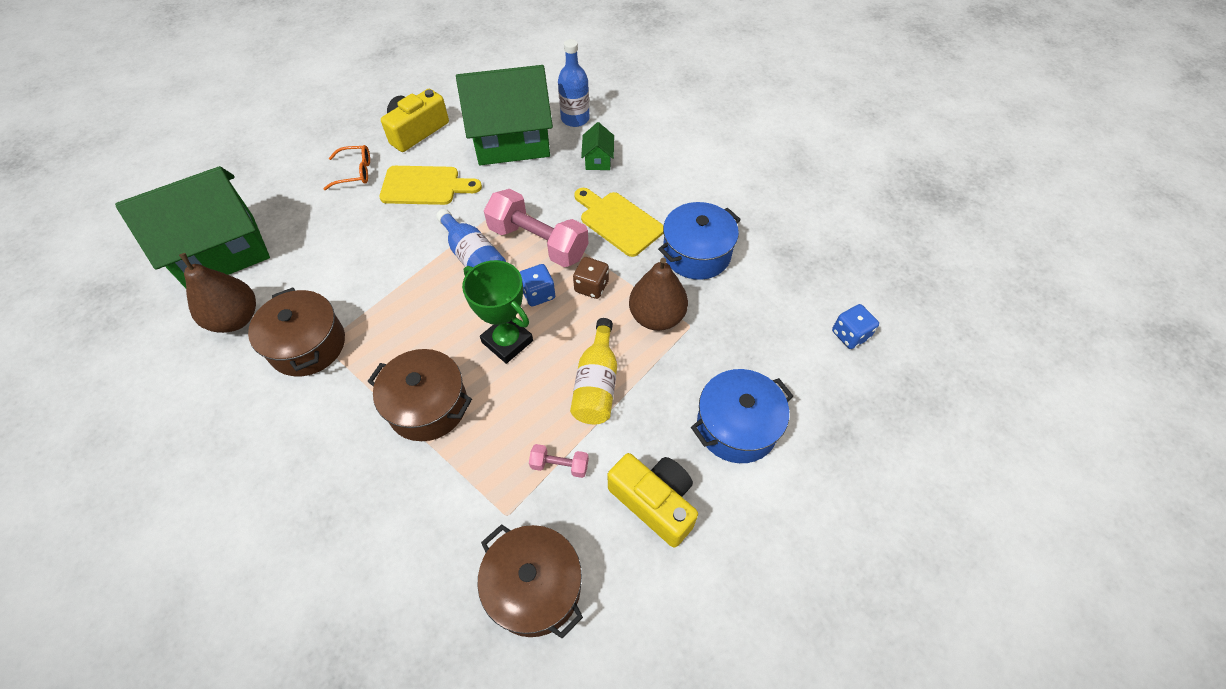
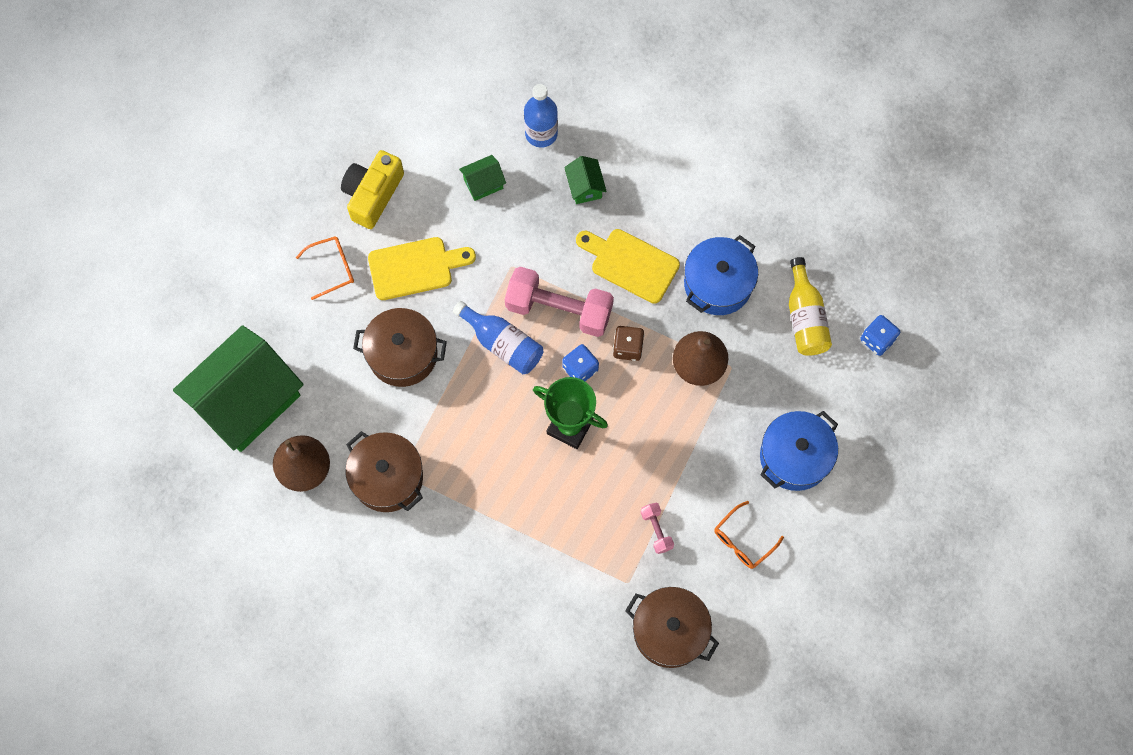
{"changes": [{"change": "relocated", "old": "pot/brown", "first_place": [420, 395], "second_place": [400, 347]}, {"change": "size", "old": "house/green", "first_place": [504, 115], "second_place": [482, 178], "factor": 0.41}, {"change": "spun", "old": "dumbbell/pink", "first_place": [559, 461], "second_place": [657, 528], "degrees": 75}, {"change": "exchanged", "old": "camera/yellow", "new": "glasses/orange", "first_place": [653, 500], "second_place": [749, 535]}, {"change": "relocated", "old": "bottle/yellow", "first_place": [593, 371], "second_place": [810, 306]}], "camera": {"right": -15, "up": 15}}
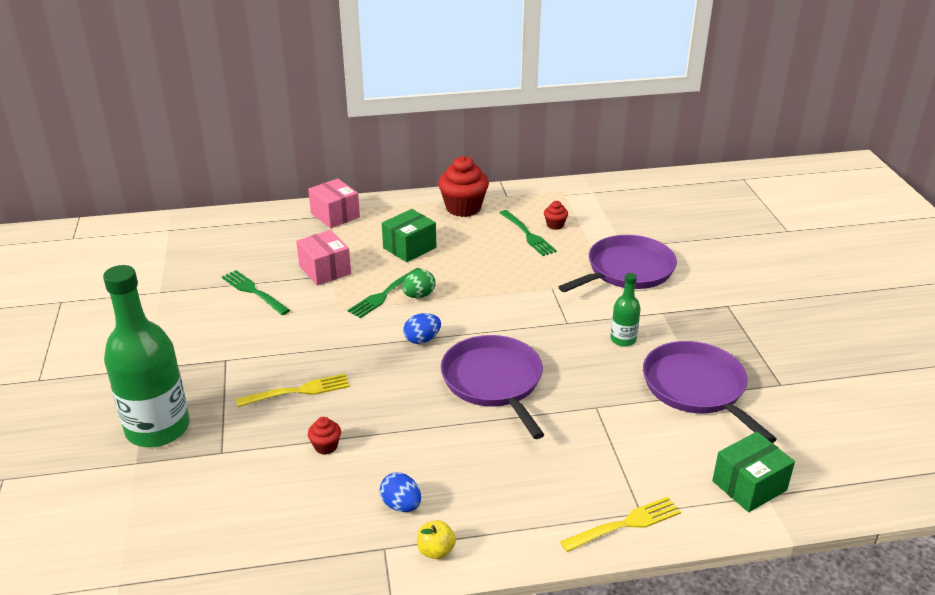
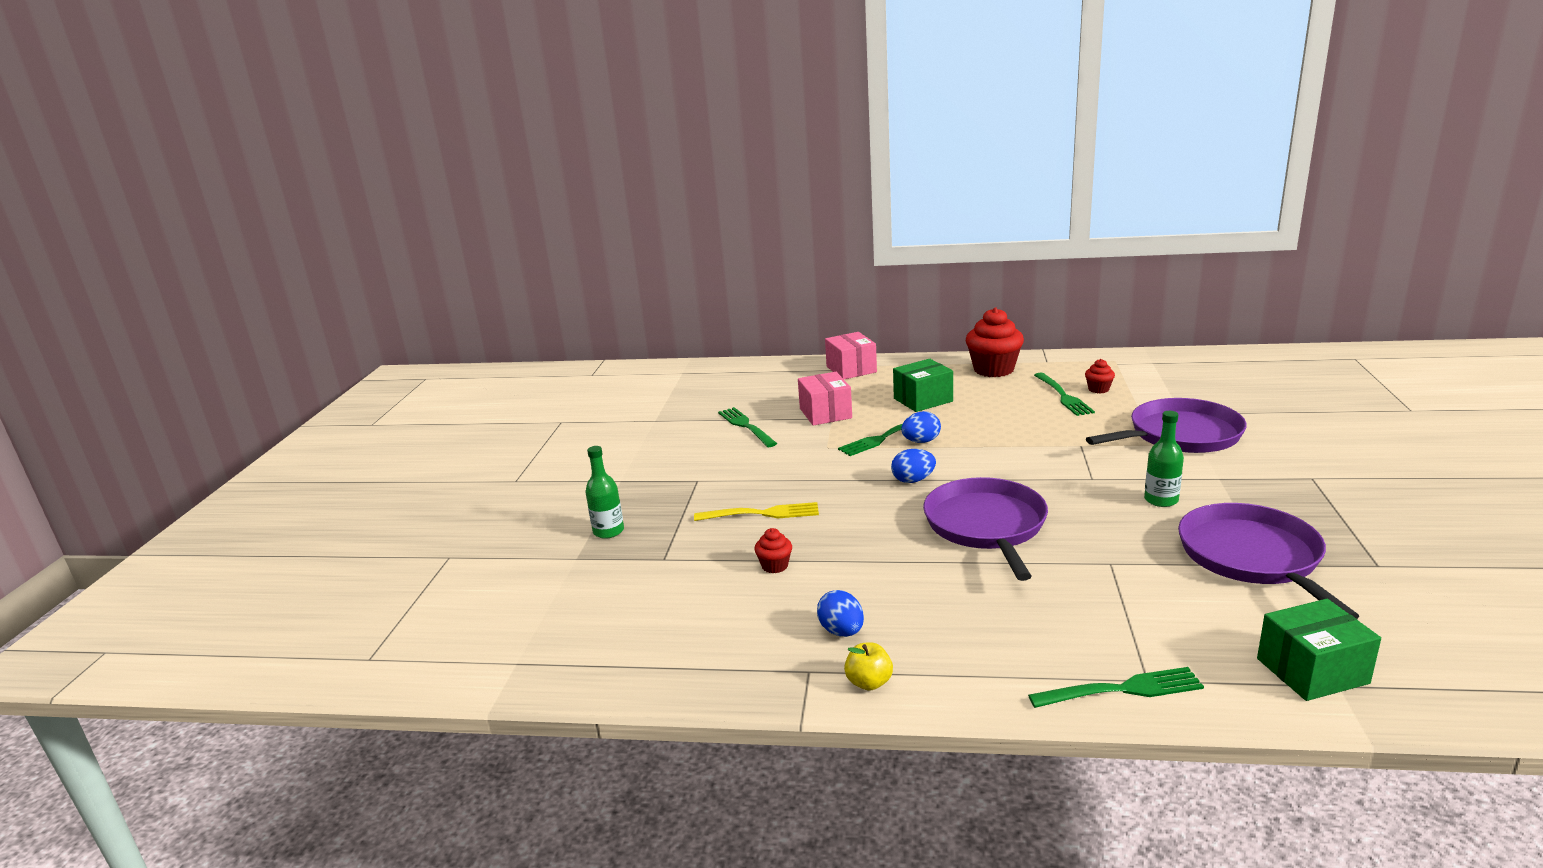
{"changes": [{"change": "size", "old": "bottle/green", "first_place": [146, 356], "second_place": [605, 492], "factor": 0.46}, {"change": "colour", "old": "egg/green", "new": "egg/blue", "first_place": [418, 284], "second_place": [921, 427]}, {"change": "colour", "old": "fork/yellow", "new": "fork/green", "first_place": [620, 524], "second_place": [1116, 687]}], "camera": {"right": 20, "up": -10}}
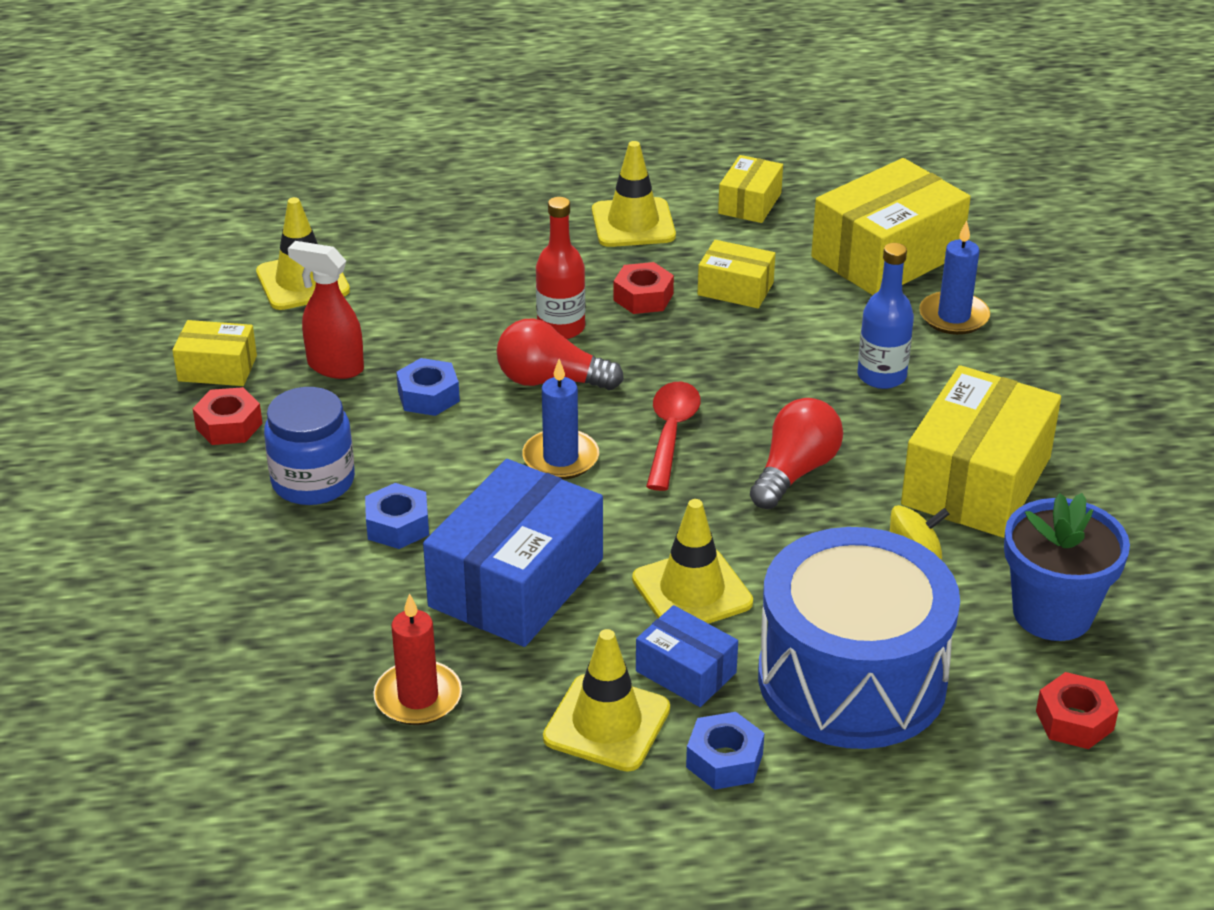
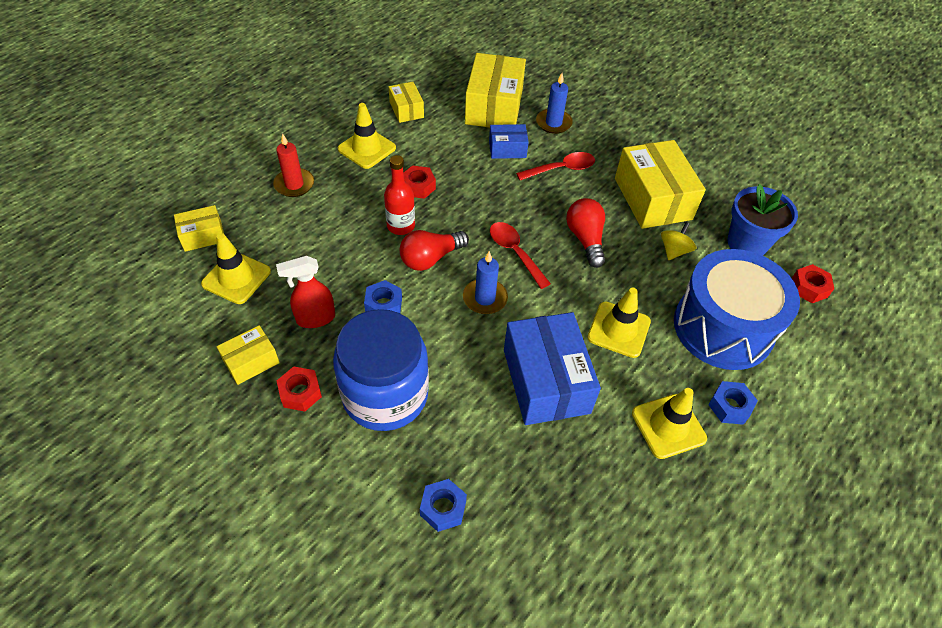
{"changes": [{"change": "relocated", "old": "box/yellow", "first_place": [736, 274], "second_place": [199, 228]}, {"change": "relocated", "old": "candle/red", "first_place": [417, 659], "second_place": [293, 165]}, {"change": "size", "old": "jar/blue", "first_place": [309, 446], "second_place": [381, 370], "factor": 1.61}, {"change": "relocated", "old": "nut/blue", "first_place": [397, 516], "second_place": [443, 505]}, {"change": "relocated", "old": "box/blue", "first_place": [687, 656], "second_place": [509, 141]}, {"change": "exchanged", "old": "bottle/blue", "new": "spoon/red", "first_place": [885, 316], "second_place": [555, 166]}], "camera": {"right": -45, "up": 15}}
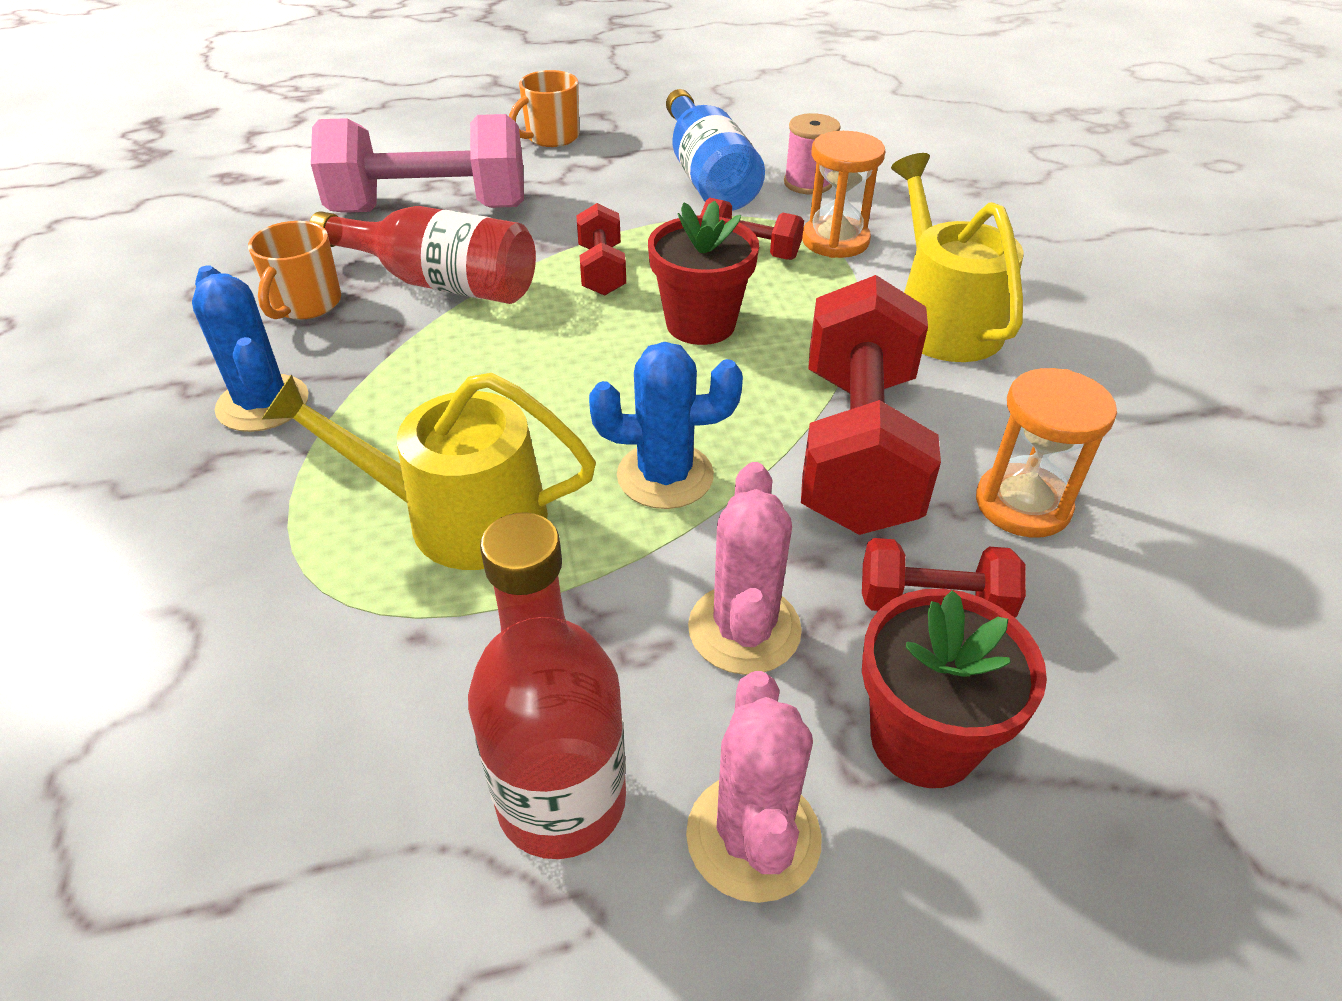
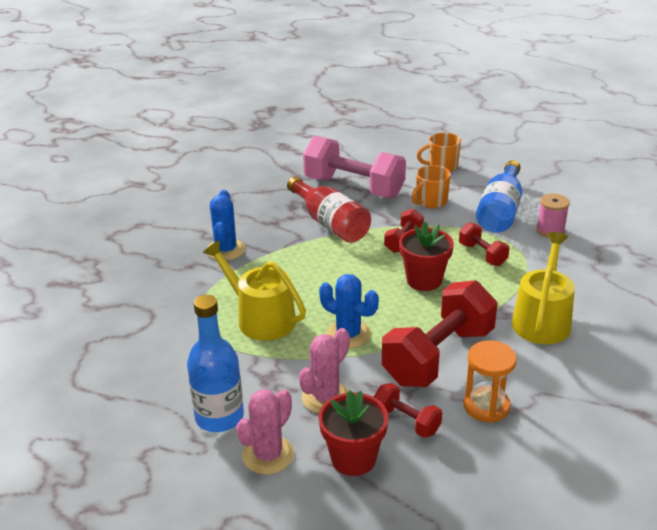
{"changes": [{"change": "colour", "old": "bottle/red", "new": "bottle/blue", "first_place": [547, 685], "second_place": [215, 363]}, {"change": "relocated", "old": "mug/orange", "first_place": [294, 270], "second_place": [431, 186]}, {"change": "missing", "old": "hourglass/orange", "first_place": [843, 194]}], "camera": {"right": 35, "up": -10}}
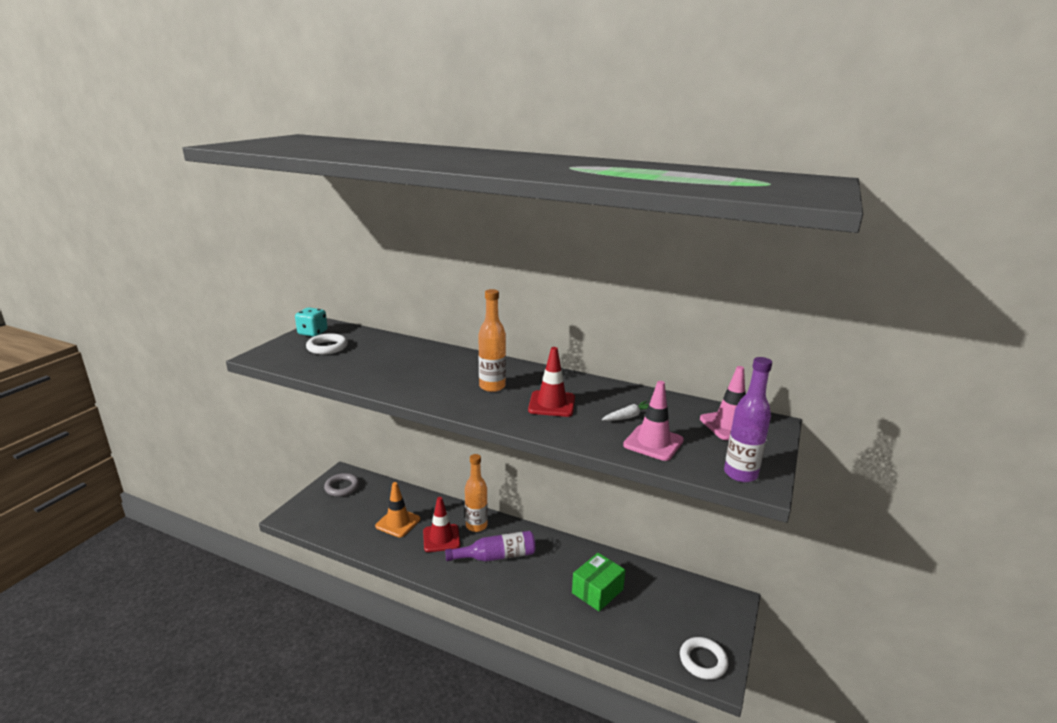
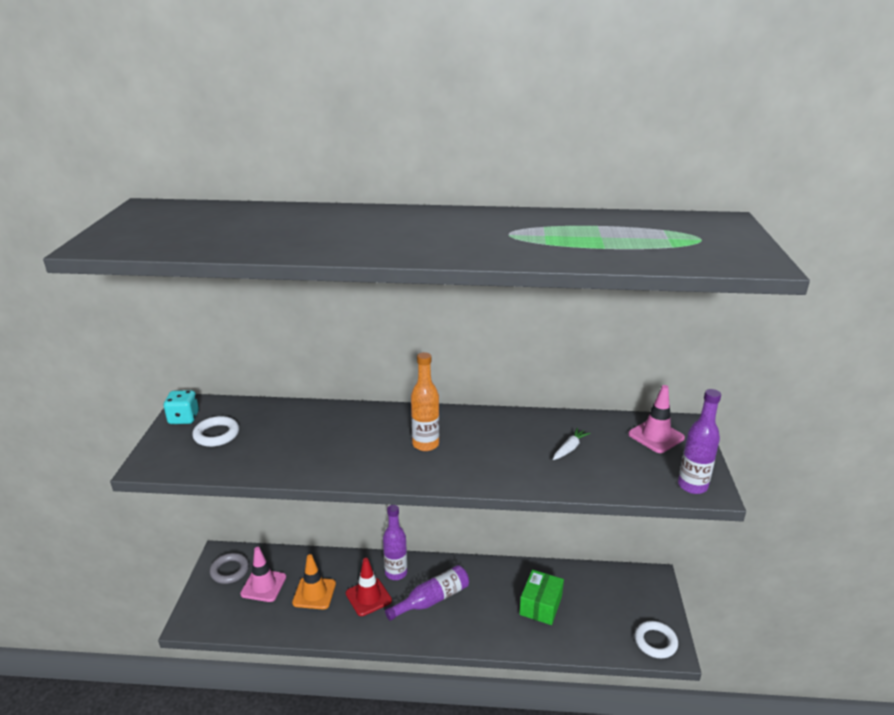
{"changes": [{"change": "relocated", "old": "traffic cone/pink", "first_place": [653, 421], "second_place": [263, 574]}, {"change": "colour", "old": "bottle/orange", "new": "bottle/purple", "first_place": [476, 493], "second_place": [395, 542]}, {"change": "missing", "old": "traffic cone/red", "first_place": [551, 382]}], "camera": {"right": -20, "up": 5}}
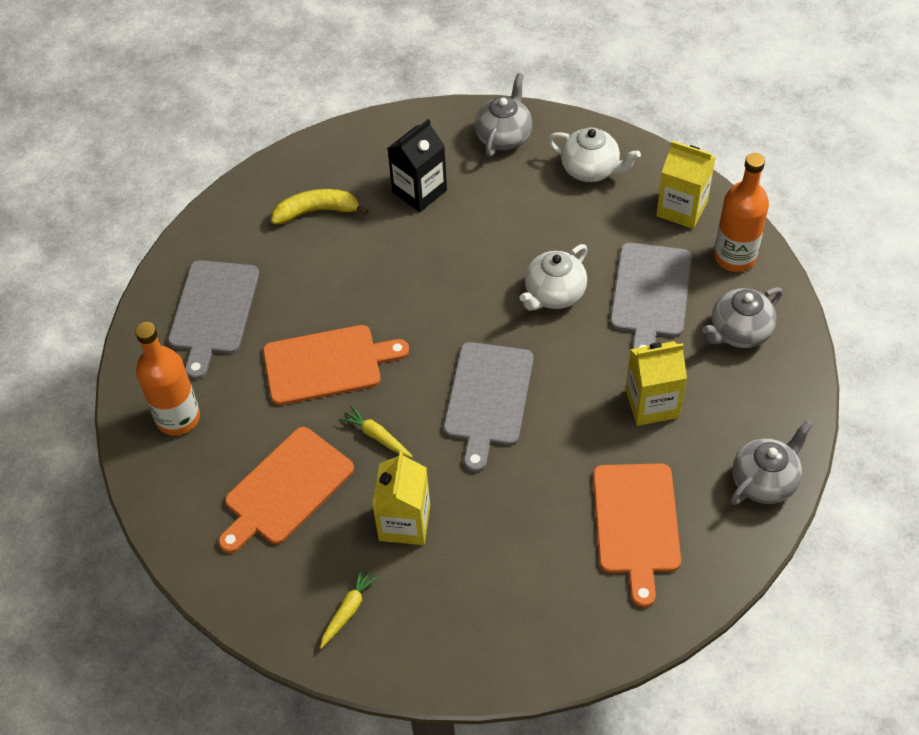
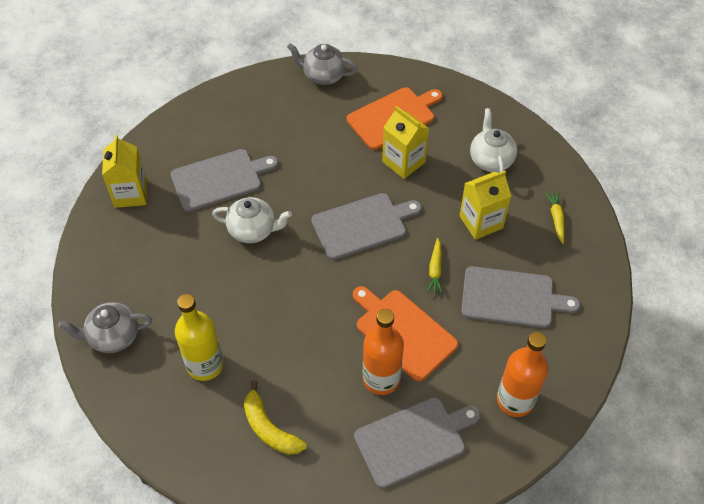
{"changes": [{"change": "exchanged", "old": "carton/black", "new": "bottle/yellow", "first_place": [417, 165], "second_place": [199, 337]}, {"change": "relocated", "old": "bottle/orange", "first_place": [741, 212], "second_place": [383, 352]}, {"change": "relocated", "old": "carton/yellow", "first_place": [656, 383], "second_place": [405, 142]}, {"change": "colour", "old": "cutting board/orange", "new": "cutting board/grey", "first_place": [286, 490], "second_place": [520, 297]}, {"change": "relocated", "old": "teapot/white", "first_place": [594, 154], "second_place": [493, 140]}, {"change": "spun", "old": "carrot/yellow", "first_place": [349, 608], "second_place": [554, 217], "degrees": 90}, {"change": "missing", "old": "teapot/grey", "first_place": [742, 317]}], "camera": {"right": -125, "up": 0}}
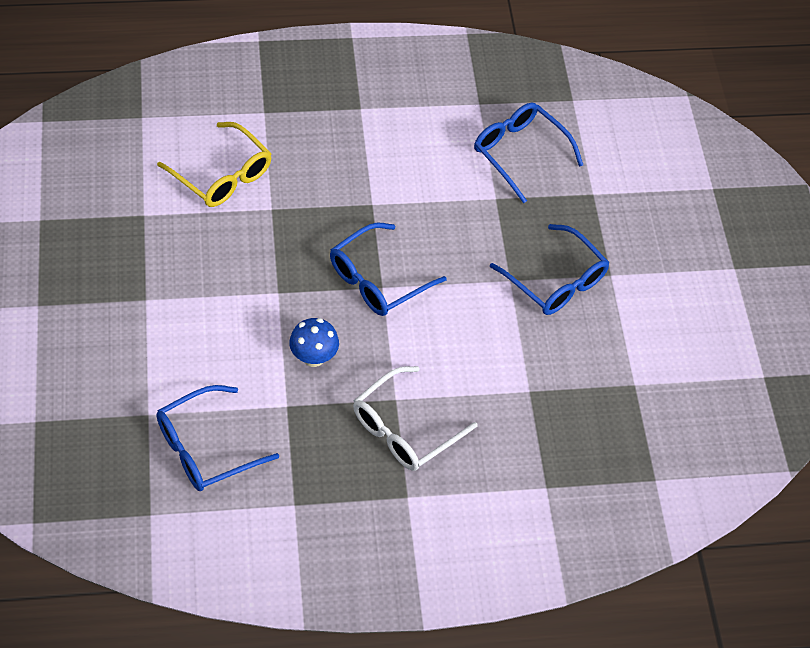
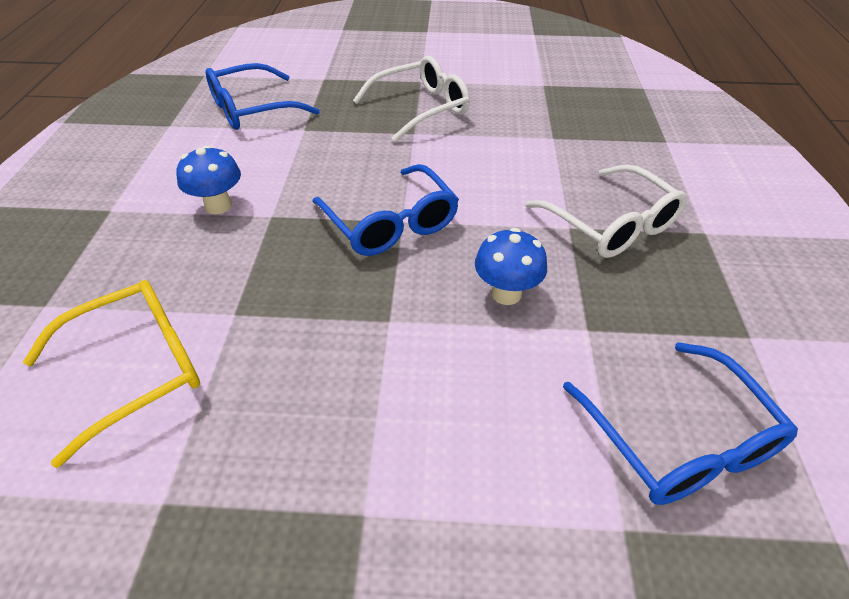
{"changes": [{"change": "appeared", "new": "mushroom/blue", "second_place": [208, 179]}, {"change": "colour", "old": "glasses/blue", "new": "glasses/white", "first_place": [550, 269], "second_place": [411, 99]}], "camera": {"right": -75, "up": -10}}
